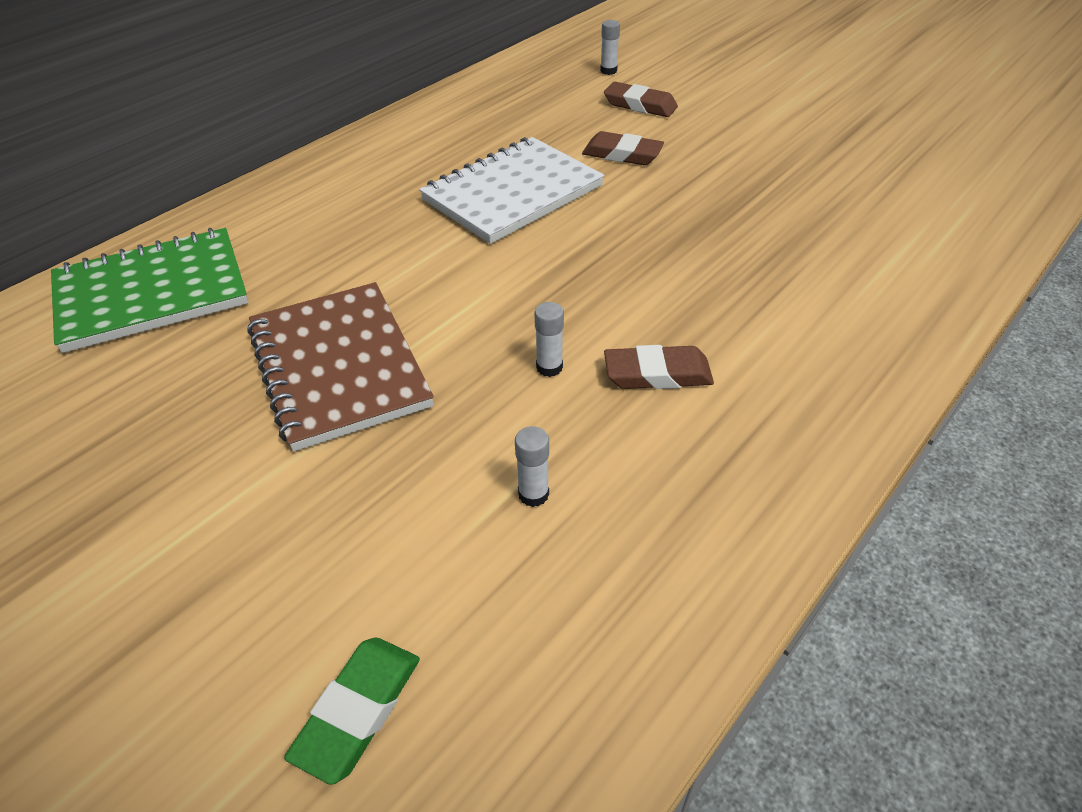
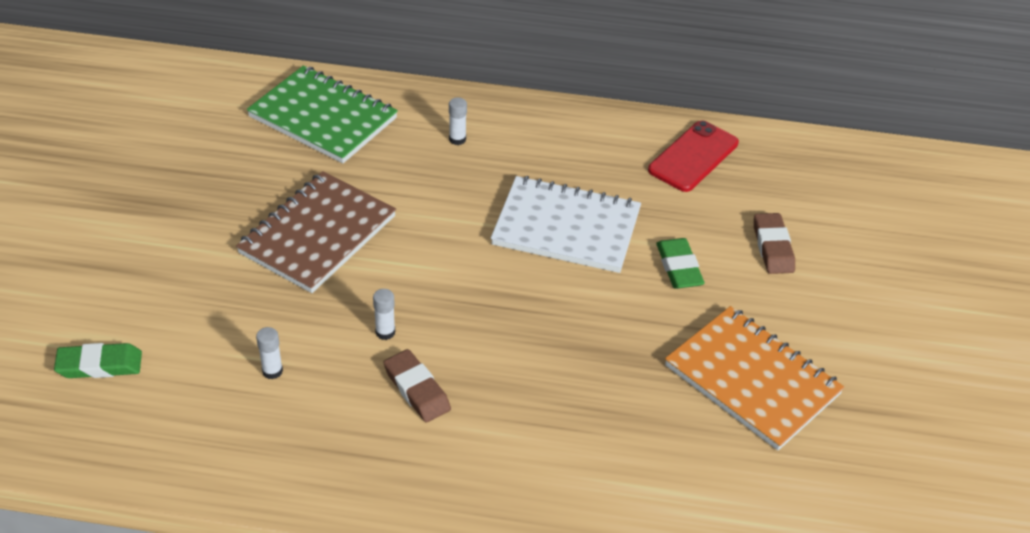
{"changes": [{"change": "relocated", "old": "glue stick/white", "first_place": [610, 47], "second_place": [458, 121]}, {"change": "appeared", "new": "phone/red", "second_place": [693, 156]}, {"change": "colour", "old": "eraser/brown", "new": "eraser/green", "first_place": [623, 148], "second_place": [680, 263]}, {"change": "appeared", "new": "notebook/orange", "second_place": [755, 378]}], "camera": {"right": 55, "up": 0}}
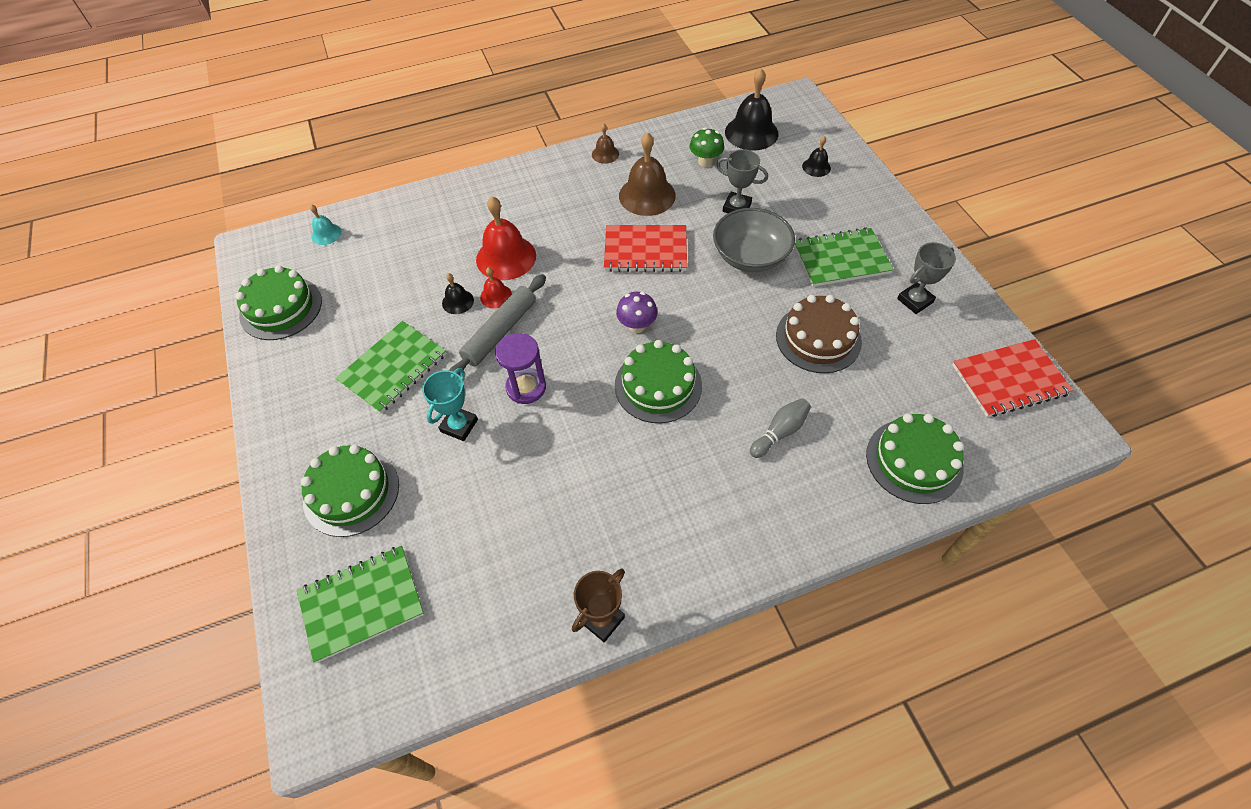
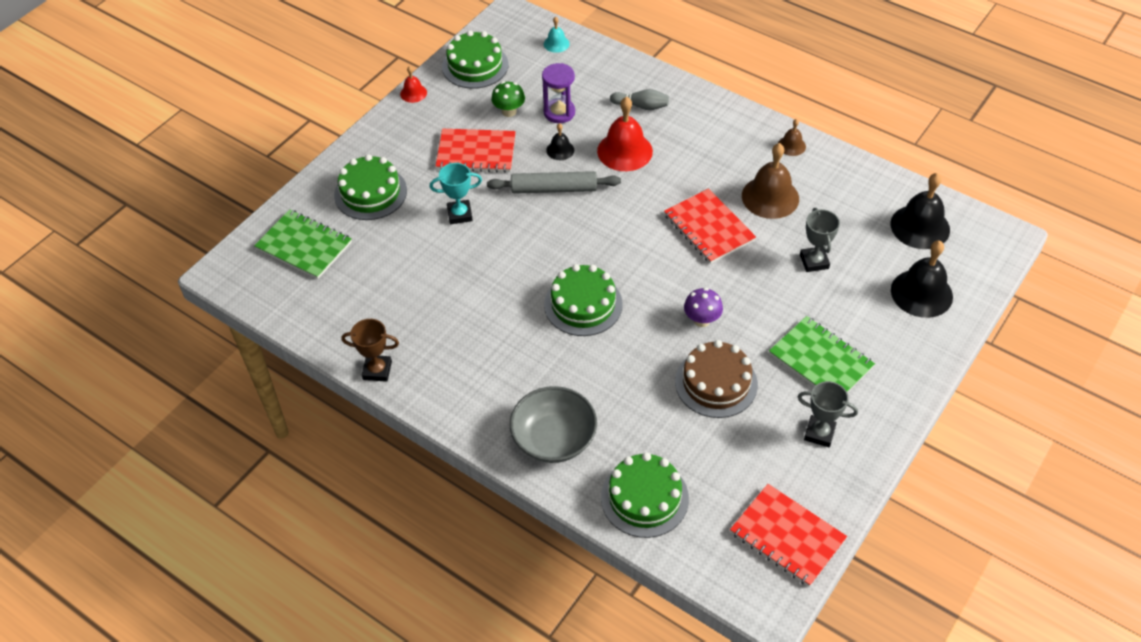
{"changes": [{"change": "relocated", "old": "bell/red", "first_place": [496, 288], "second_place": [413, 84]}, {"change": "colour", "old": "notebook/green", "new": "notebook/red", "first_place": [390, 367], "second_place": [475, 151]}, {"change": "relocated", "old": "mushroom/green", "first_place": [707, 147], "second_place": [508, 99]}, {"change": "relocated", "old": "bowl/grey", "first_place": [754, 240], "second_place": [553, 424]}, {"change": "relocated", "old": "hourglass/purple", "first_place": [520, 368], "second_place": [558, 93]}, {"change": "relocated", "old": "bowling pin/grey", "first_place": [780, 428], "second_place": [639, 99]}, {"change": "relocated", "old": "mushroom/purple", "first_place": [636, 312], "second_place": [703, 307]}, {"change": "size", "old": "bell/black", "first_place": [816, 156], "second_place": [922, 279], "factor": 1.97}], "camera": {"right": 55, "up": -5}}
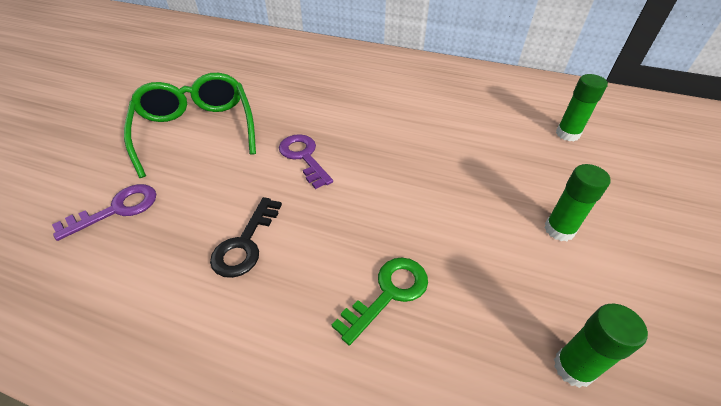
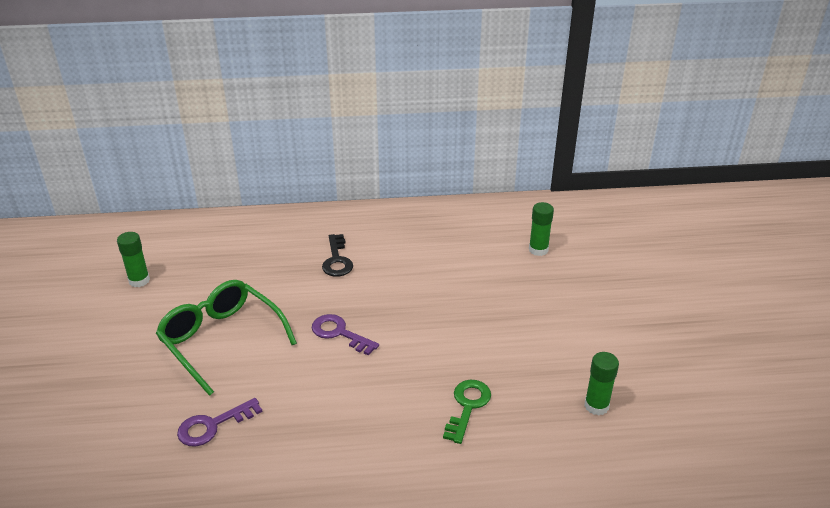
{"changes": [{"change": "relocated", "old": "glue stick/green", "first_place": [577, 202], "second_place": [133, 259]}, {"change": "spun", "old": "key/purple", "first_place": [104, 212], "second_place": [219, 422], "degrees": -150}, {"change": "relocated", "old": "key/black", "first_place": [246, 237], "second_place": [337, 255]}], "camera": {"right": -25, "up": -10}}
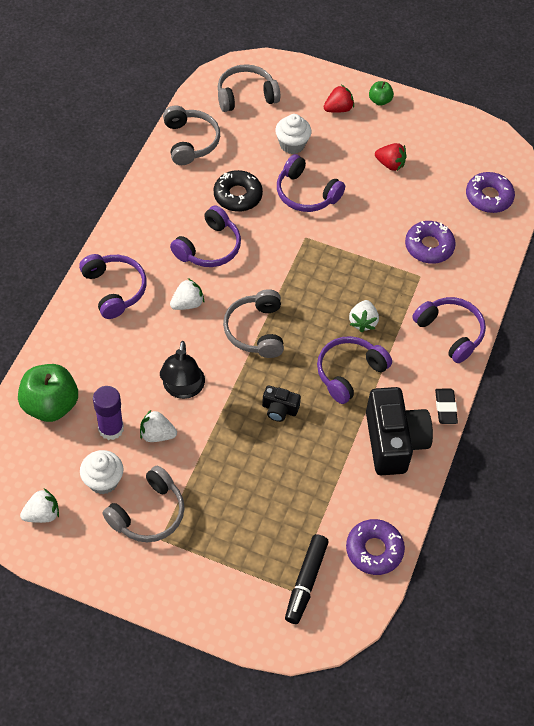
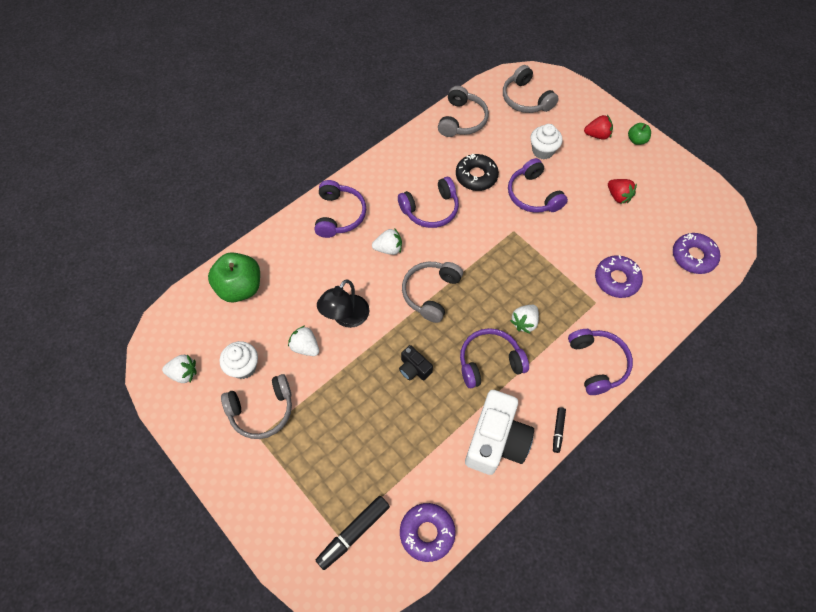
{"changes": [{"change": "colour", "old": "camera/black", "new": "camera/white", "first_place": [399, 431], "second_place": [499, 432]}, {"change": "spun", "old": "headphones/grey", "first_place": [248, 88], "second_place": [531, 89], "degrees": -135}, {"change": "exchanged", "old": "eraser/black", "new": "marker/black", "first_place": [446, 406], "second_place": [559, 430]}, {"change": "missing", "old": "glue stick/purple", "first_place": [108, 413]}], "camera": {"right": 30, "up": 5}}
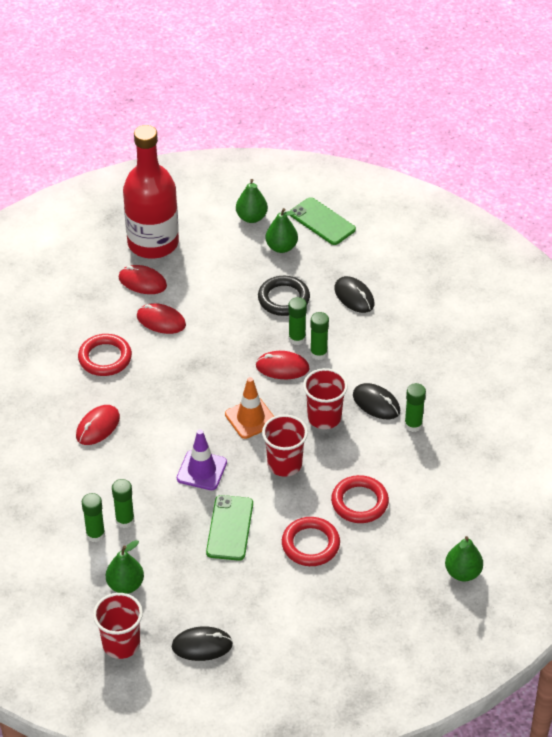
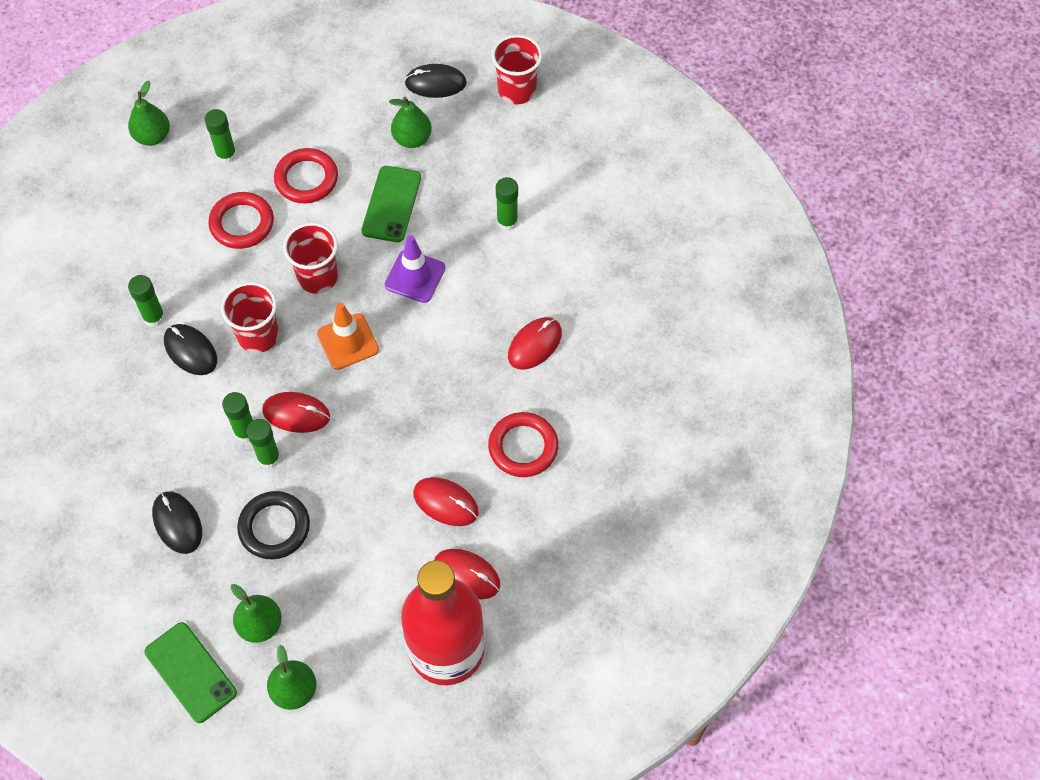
{"changes": [{"change": "relocated", "old": "glue stick/green", "first_place": [93, 517], "second_place": [221, 136]}, {"change": "relocated", "old": "pear/green", "first_place": [125, 567], "second_place": [410, 122]}], "camera": {"right": -175, "up": 15}}
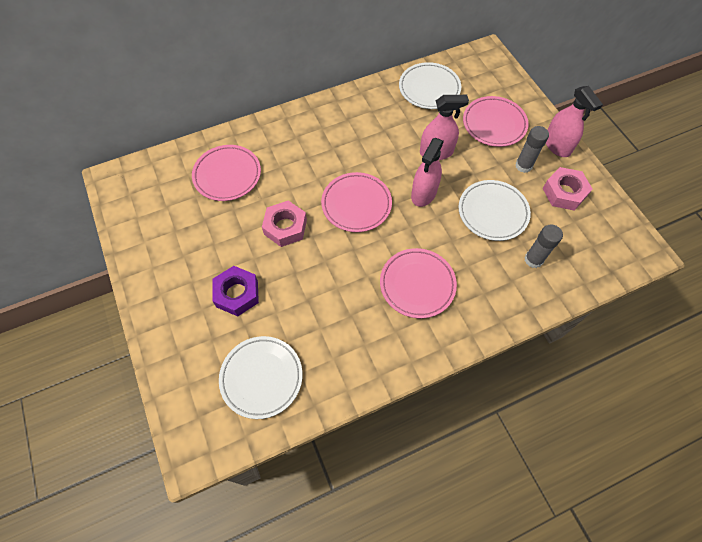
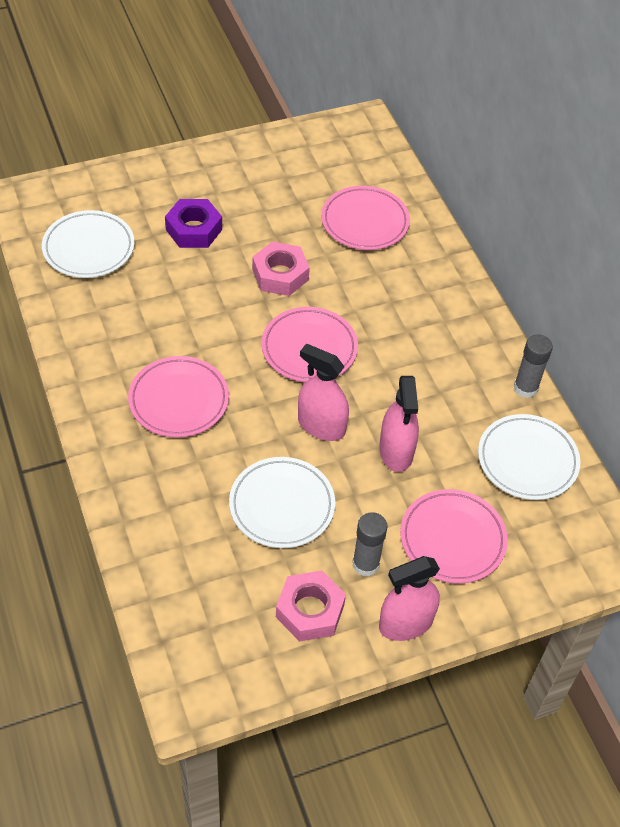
{"changes": [{"change": "relocated", "old": "glue stick/grey", "first_place": [543, 246], "second_place": [533, 366]}], "camera": {"right": 90, "up": -10}}
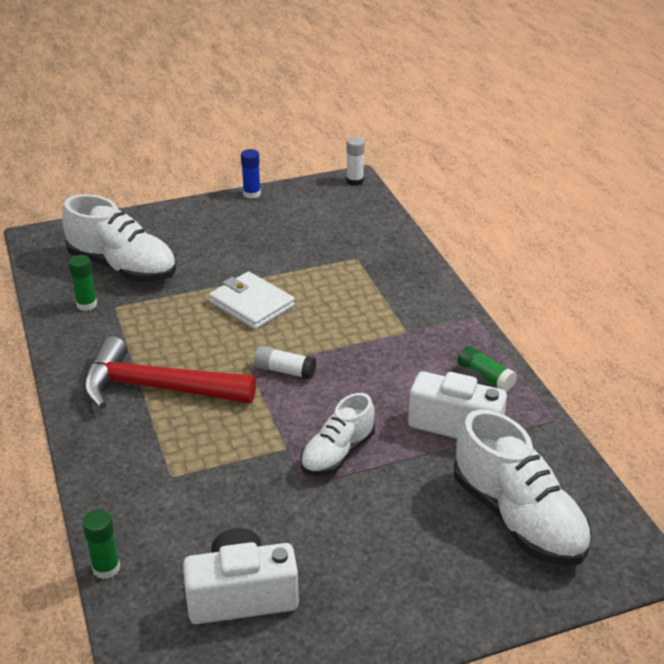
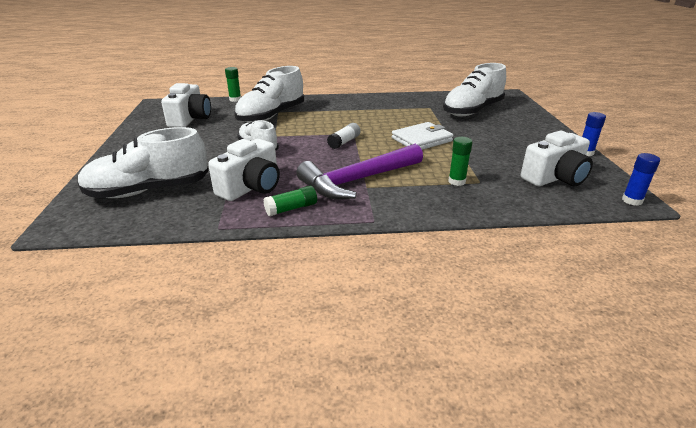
{"changes": [{"change": "appeared", "new": "shoe/white", "second_place": [269, 94]}, {"change": "appeared", "new": "hammer/purple", "second_place": [359, 171]}, {"change": "relocated", "old": "glue stick/green", "first_place": [82, 283], "second_place": [460, 161]}, {"change": "appeared", "new": "camera/white", "second_place": [557, 158]}, {"change": "colour", "old": "glue stick/white", "new": "glue stick/blue", "first_place": [355, 161], "second_place": [641, 179]}, {"change": "missing", "old": "hammer/red", "first_place": [169, 372]}], "camera": {"right": 105, "up": -5}}
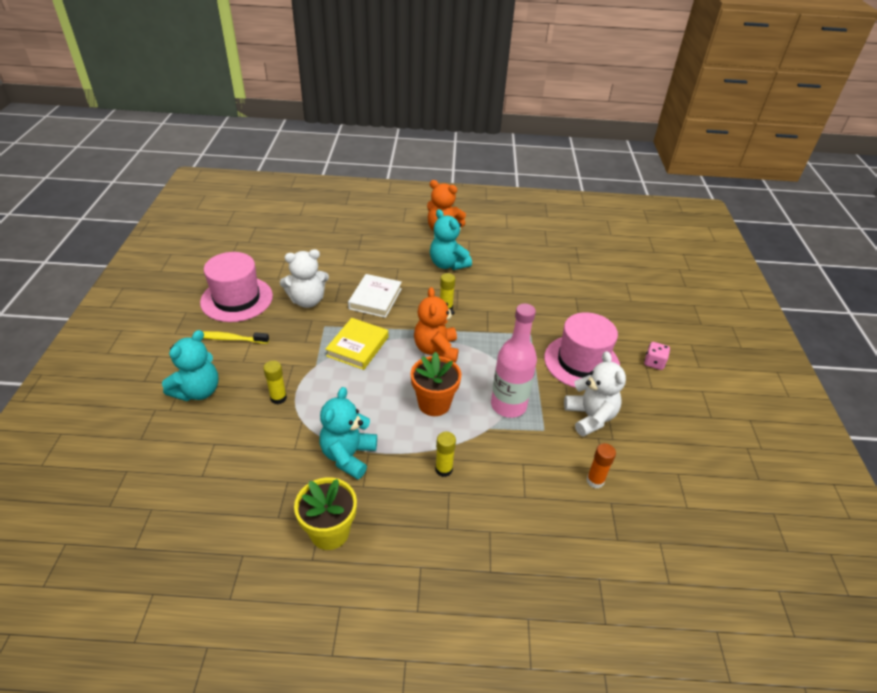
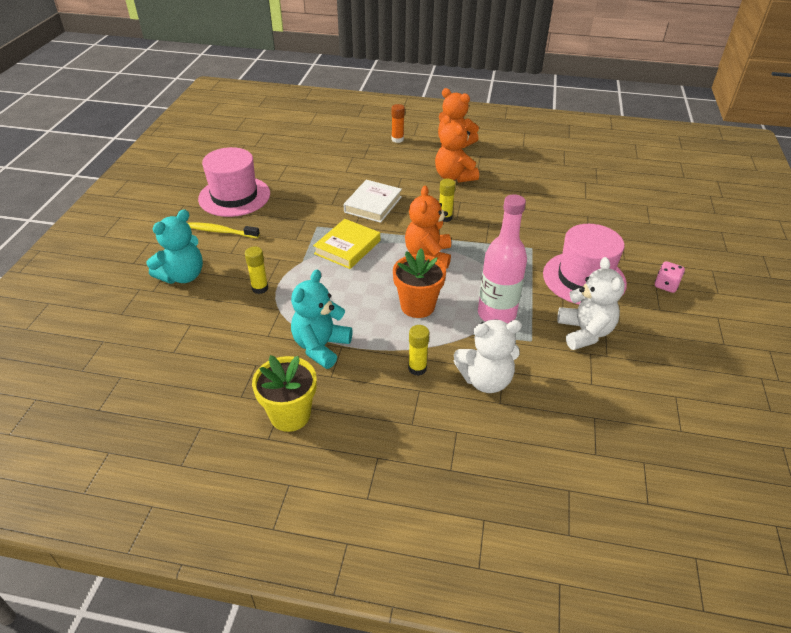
{"changes": [{"change": "relocated", "old": "glue stick/orange", "first_place": [601, 466], "second_place": [398, 123]}, {"change": "colour", "old": "teddy bear/turquoise", "new": "teddy bear/orange", "first_place": [451, 239], "second_place": [457, 149]}, {"change": "relocated", "old": "teddy bear/white", "first_place": [304, 278], "second_place": [488, 356]}], "camera": {"right": 10, "up": 0}}
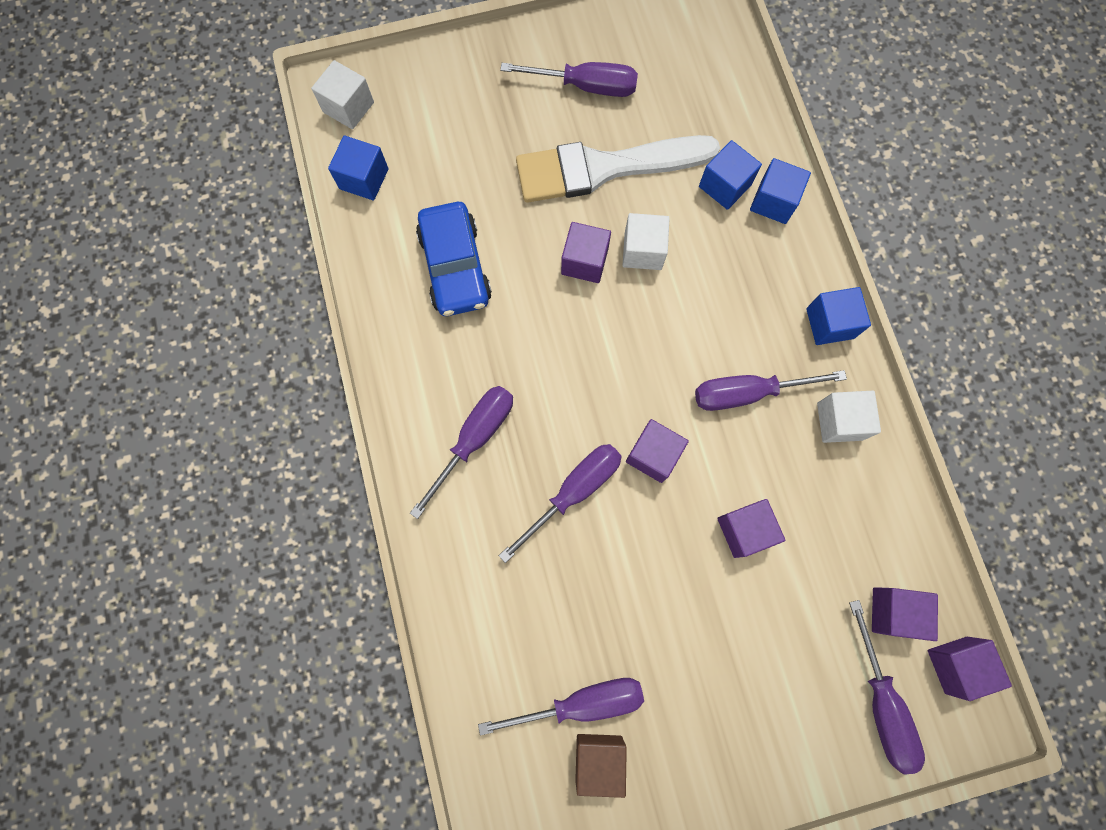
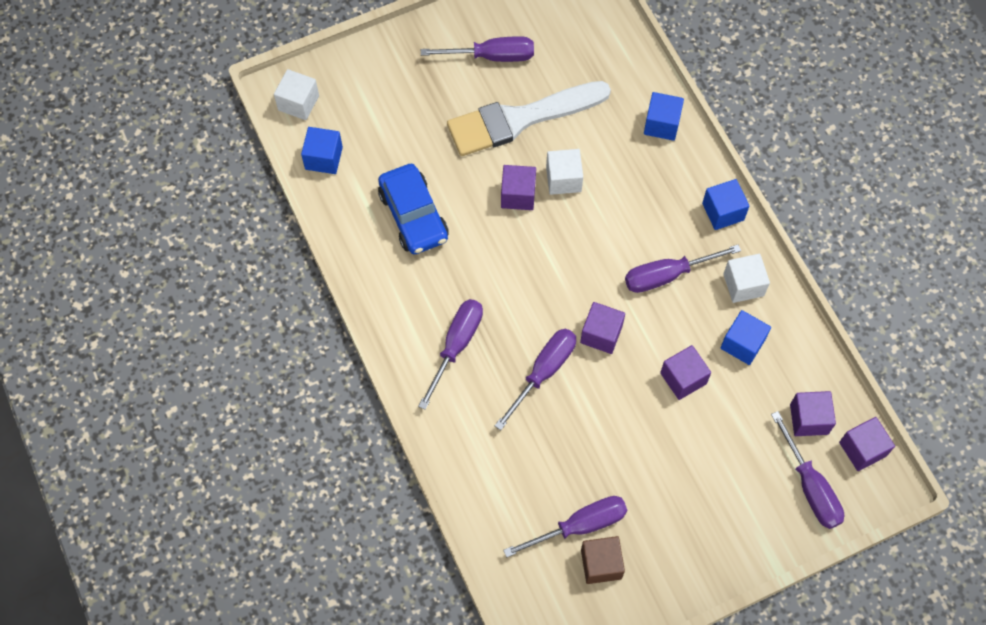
{"changes": [{"change": "relocated", "old": "cube/blue", "first_place": [730, 175], "second_place": [746, 337]}], "camera": {"right": -10, "up": -10}}
